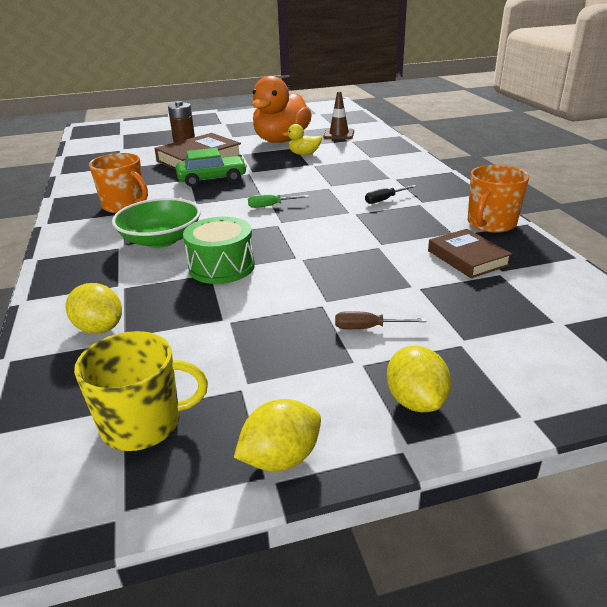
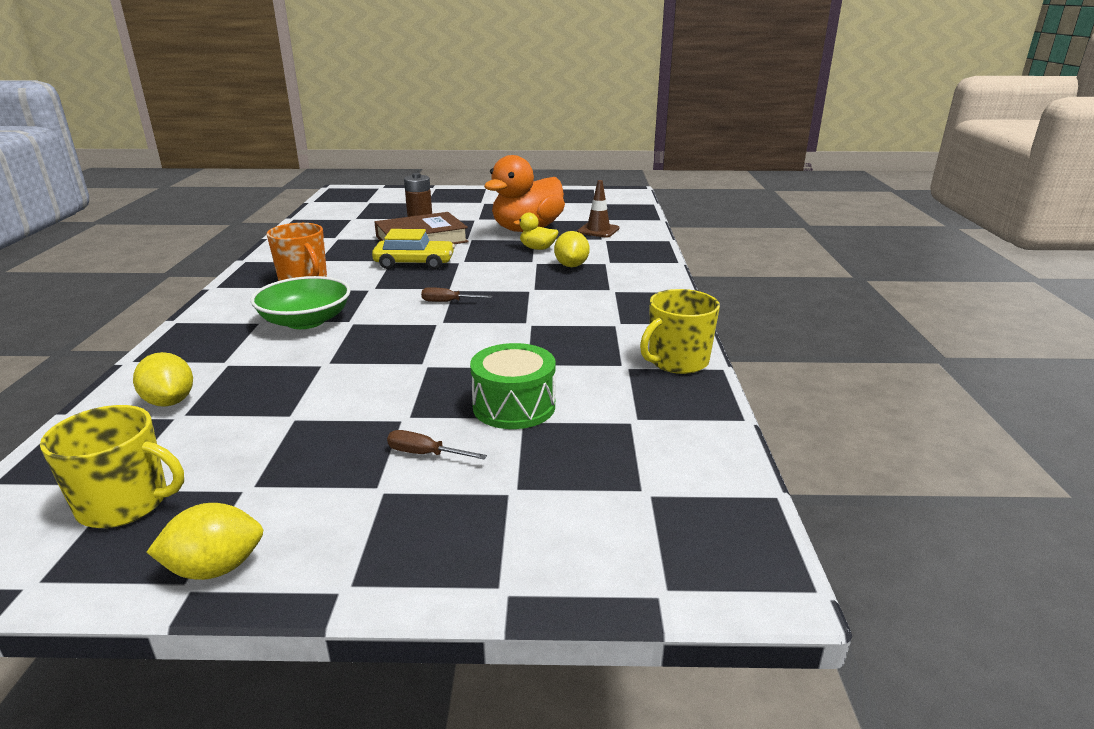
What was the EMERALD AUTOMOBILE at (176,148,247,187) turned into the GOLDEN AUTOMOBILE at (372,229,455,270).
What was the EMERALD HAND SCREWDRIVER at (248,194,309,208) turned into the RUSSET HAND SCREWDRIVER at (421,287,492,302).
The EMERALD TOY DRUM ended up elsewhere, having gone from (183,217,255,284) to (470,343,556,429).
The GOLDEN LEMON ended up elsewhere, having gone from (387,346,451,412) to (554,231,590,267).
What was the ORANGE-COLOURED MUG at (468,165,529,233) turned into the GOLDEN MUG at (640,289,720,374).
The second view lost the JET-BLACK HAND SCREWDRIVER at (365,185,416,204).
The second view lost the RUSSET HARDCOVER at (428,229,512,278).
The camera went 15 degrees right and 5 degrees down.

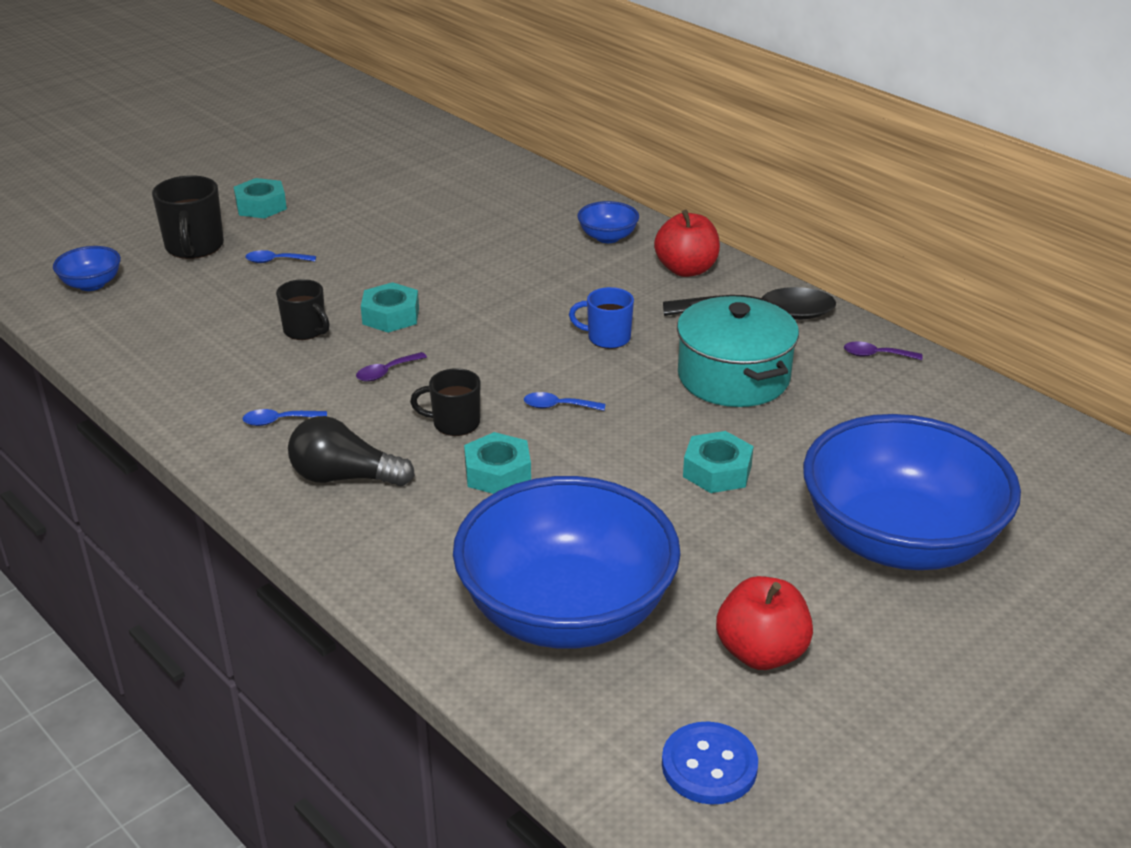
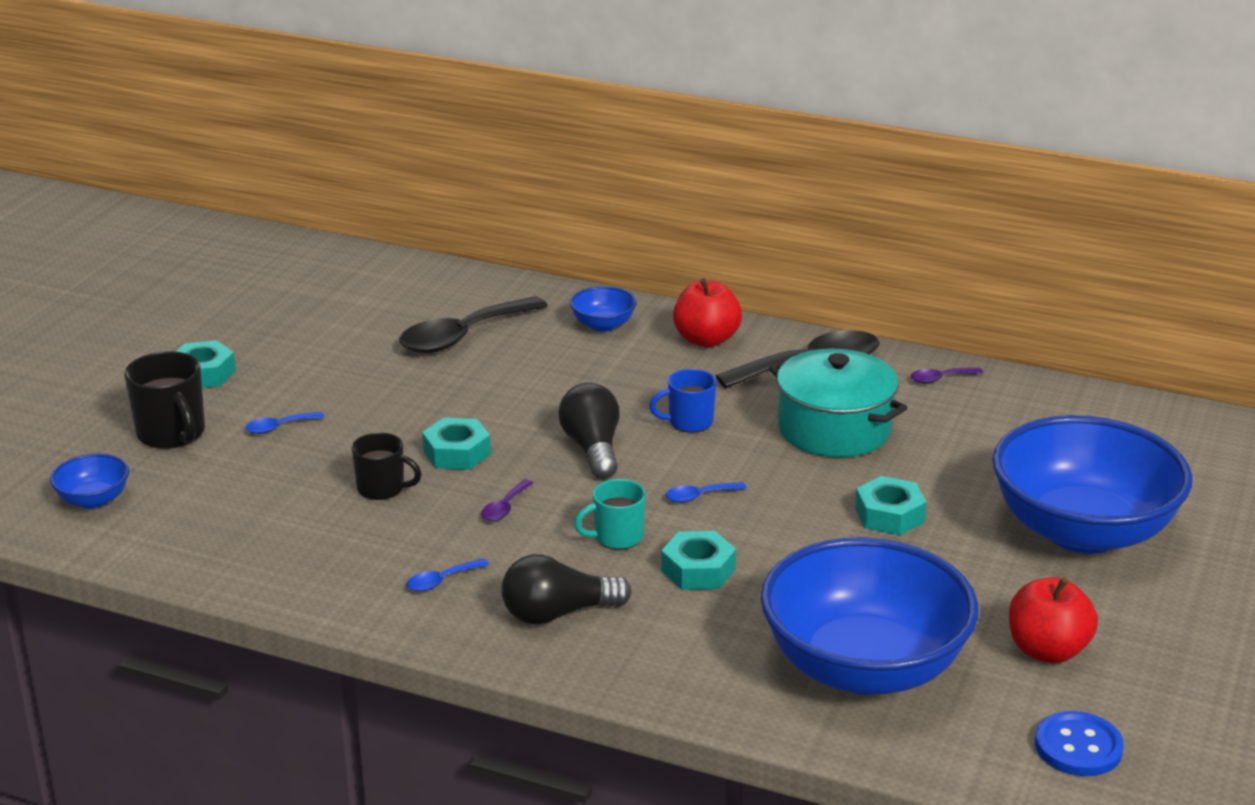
The second view gained the JET-BLACK TEASPOON at (399,296,548,353).
The second view gained the JET-BLACK LIGHTBULB at (558,383,620,479).
What was the JET-BLACK MUG at (410,368,480,436) turned into the AQUA MUG at (574,479,646,549).
The camera went 25 degrees left and 5 degrees down.

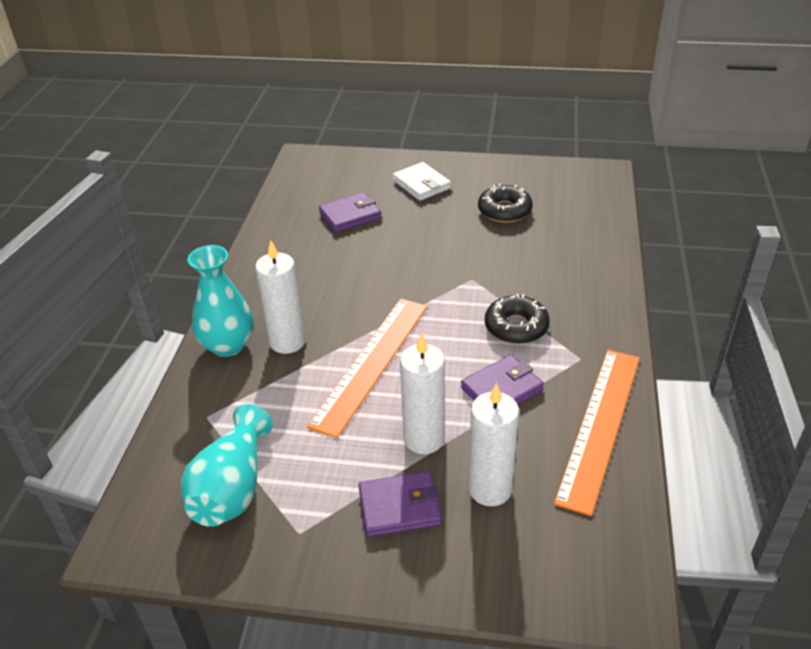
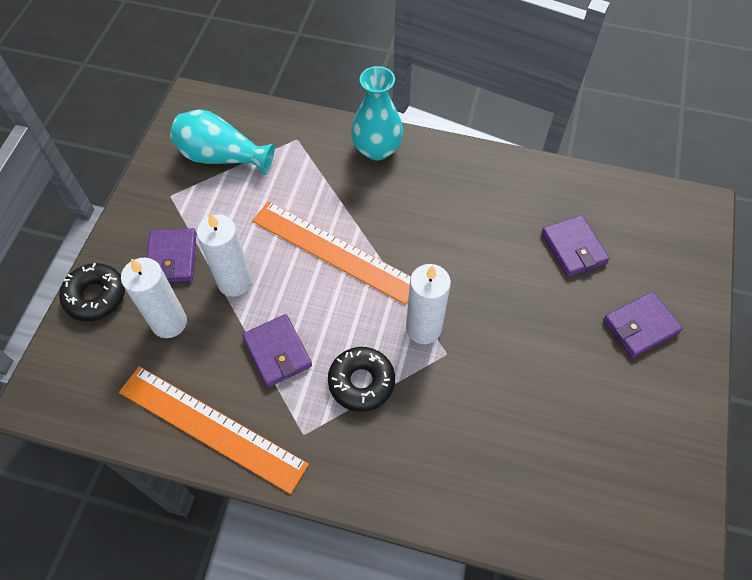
The JET-BLACK DONUT ended up elsewhere, having gone from (478,184,533,223) to (59,263,125,321).
The PURE WHITE WAX CANDLE ended up elsewhere, having gone from (255,240,306,354) to (406,264,451,344).
What was the PURE WHITE WALLET at (392,162,451,201) turned into the PURPLE WALLET at (603,292,683,358).
The camera went 95 degrees right and 20 degrees up.

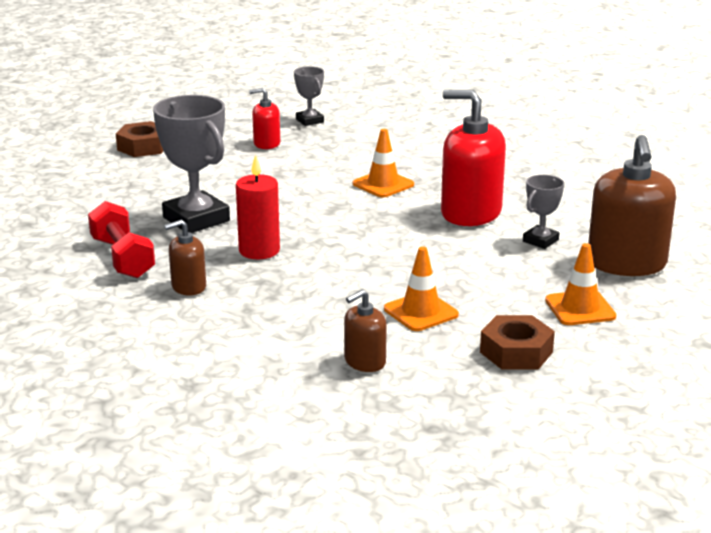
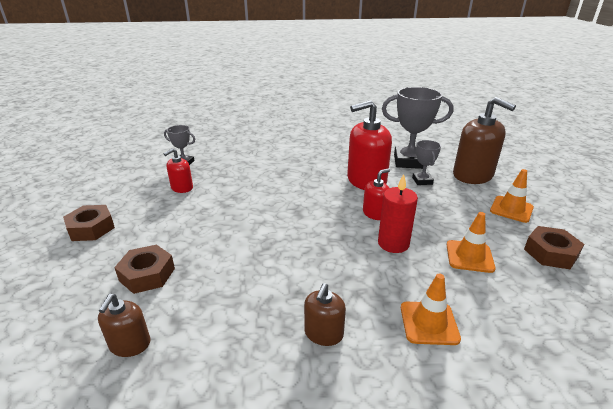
The RUSSET PUMP BOTTLE ended up elsewhere, having gone from (344,289,387,372) to (98,294,150,357).
The second view gained the RUSSET HEXAGON NUT at (114,244,175,294).
The second view gained the RED PUMP BOTTLE at (363,168,390,220).
The RED WAX CANDLE ended up elsewhere, having gone from (236,155,280,259) to (378,174,418,253).
The GRAY PRIZE CUP ended up elsewhere, having gone from (153,95,230,233) to (382,87,453,169).
The ORANGE-COLOURED ROAD CONE ended up elsewhere, having gone from (353,129,414,197) to (401,273,461,345).
The second view lost the RED DUMBBELL at (88,201,155,278).
The camera went 45 degrees left and 5 degrees up.

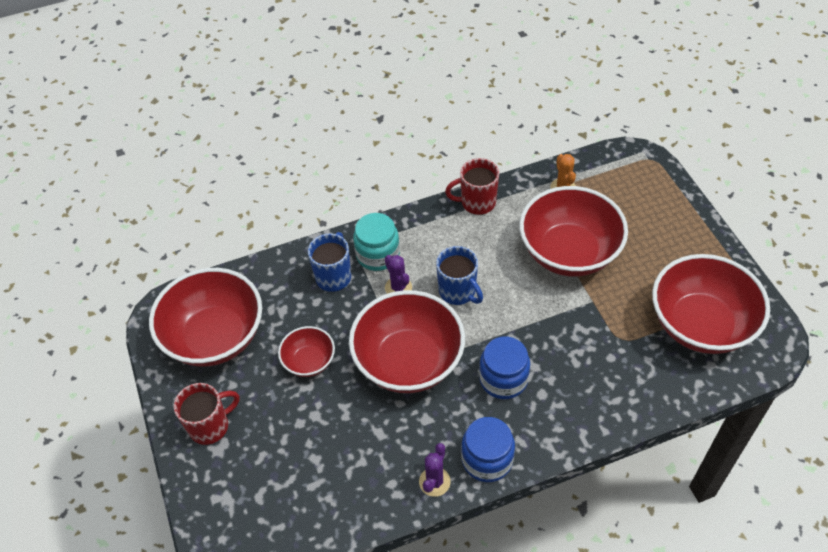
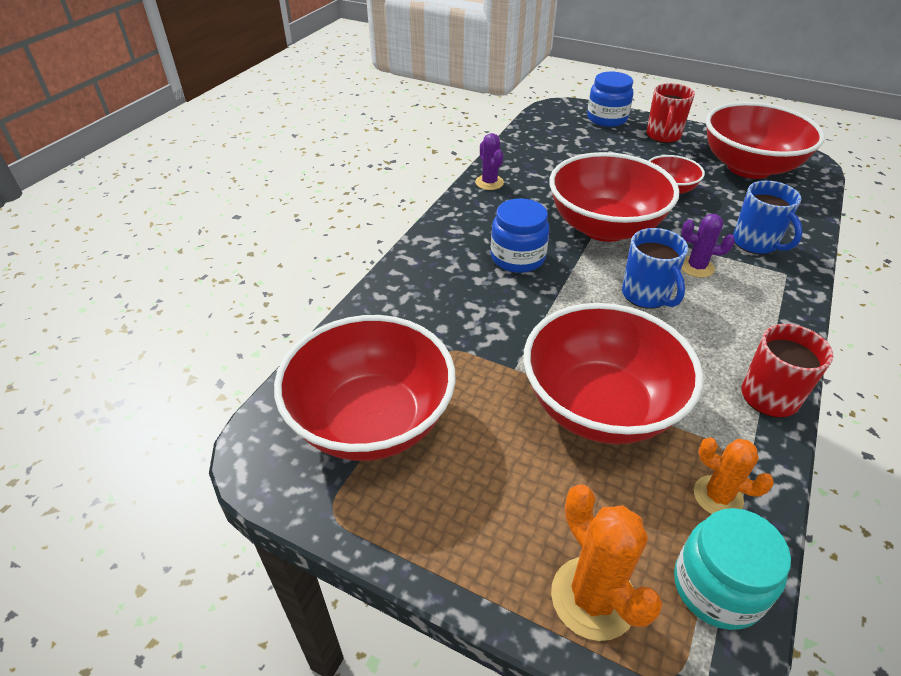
The second view gained the ORANGE-COLOURED PRICKLY PLANT at (551,484,662,641).
The ROYAL BLUE PRESERVE JAR ended up elsewhere, having gone from (461,417,515,482) to (587,72,633,127).
The ROYAL BLUE MUG at (436,246,483,305) ended up facing another way, 120 degrees counterclockwise from before.
The AQUA PRESERVE JAR ended up elsewhere, having gone from (353,213,400,271) to (674,508,791,630).
The camera went 135 degrees right and 10 degrees down.

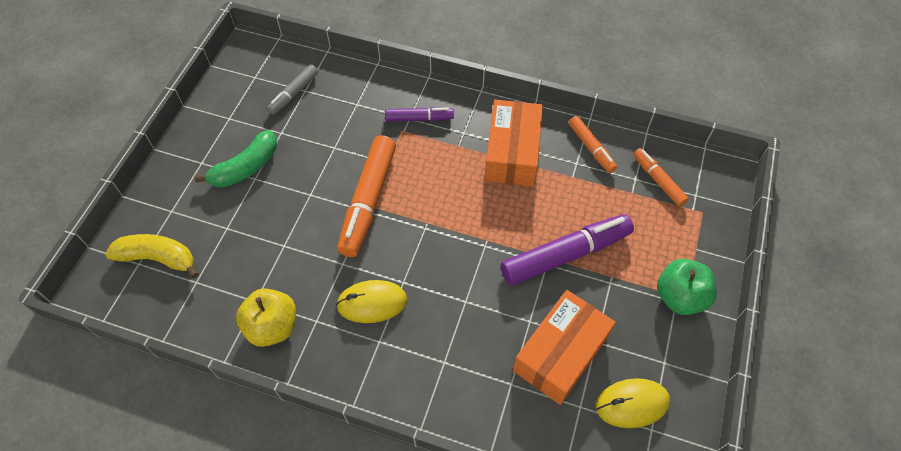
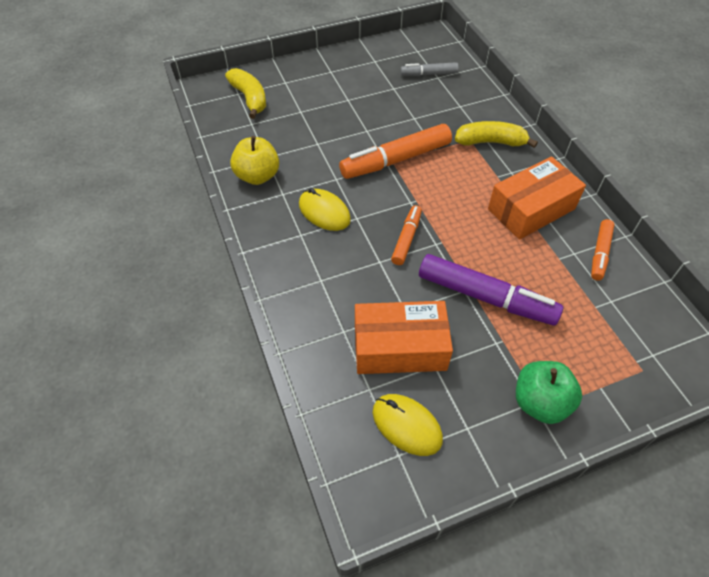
The ORANGE-COLOURED MARKER ended up elsewhere, having gone from (633,148,689,207) to (391,205,422,265).
Where the PURPLE MARKER stood at (385,107,454,122), the GOLDEN TOY BANANA came to stand at (455,121,538,148).
The second view lost the EMERALD TOY BANANA at (195,130,277,187).
The camera went 50 degrees right and 5 degrees down.

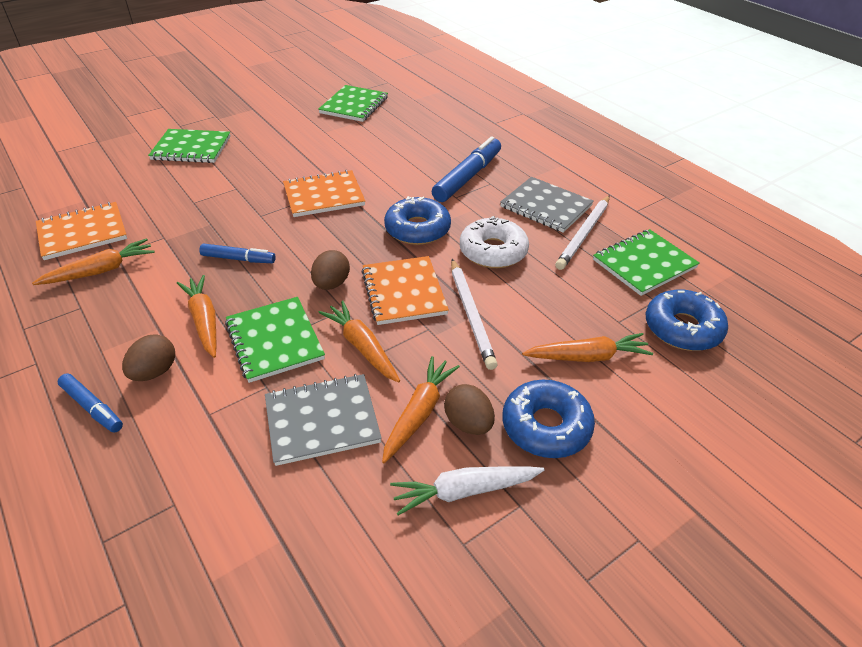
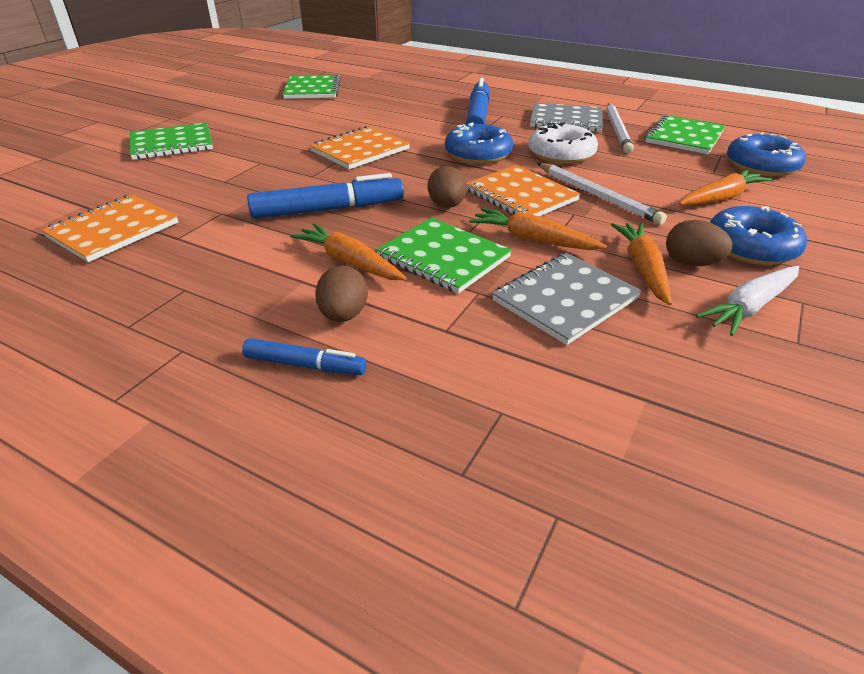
The size of the ROYAL BLUE MARKER at (199,244,276,263) changed by a factor of 1.74.
The second view lost the ORANGE-COLOURED ROOT VEGETABLE at (32,238,155,285).
The camera went 25 degrees left and 5 degrees down.

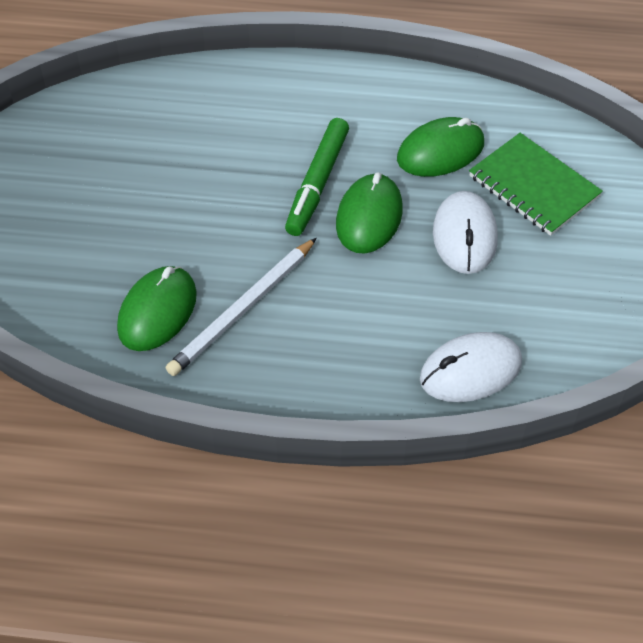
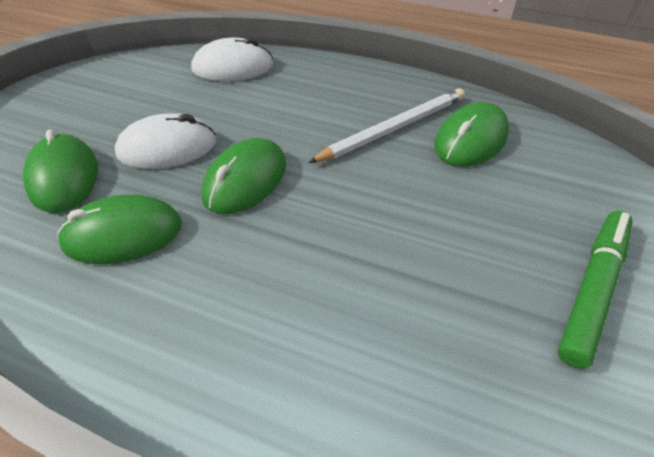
Where the EMERALD NOTEBOOK stood at (469,133,603,236), the EMERALD MOUSE came to stand at (23,129,98,213).
The PURE WHITE MOUSE at (433,191,498,274) ended up facing another way, 60 degrees clockwise from before.
The EMERALD MARKER ended up elsewhere, having gone from (285,118,349,236) to (558,210,633,369).
The camera went 165 degrees left and 5 degrees down.

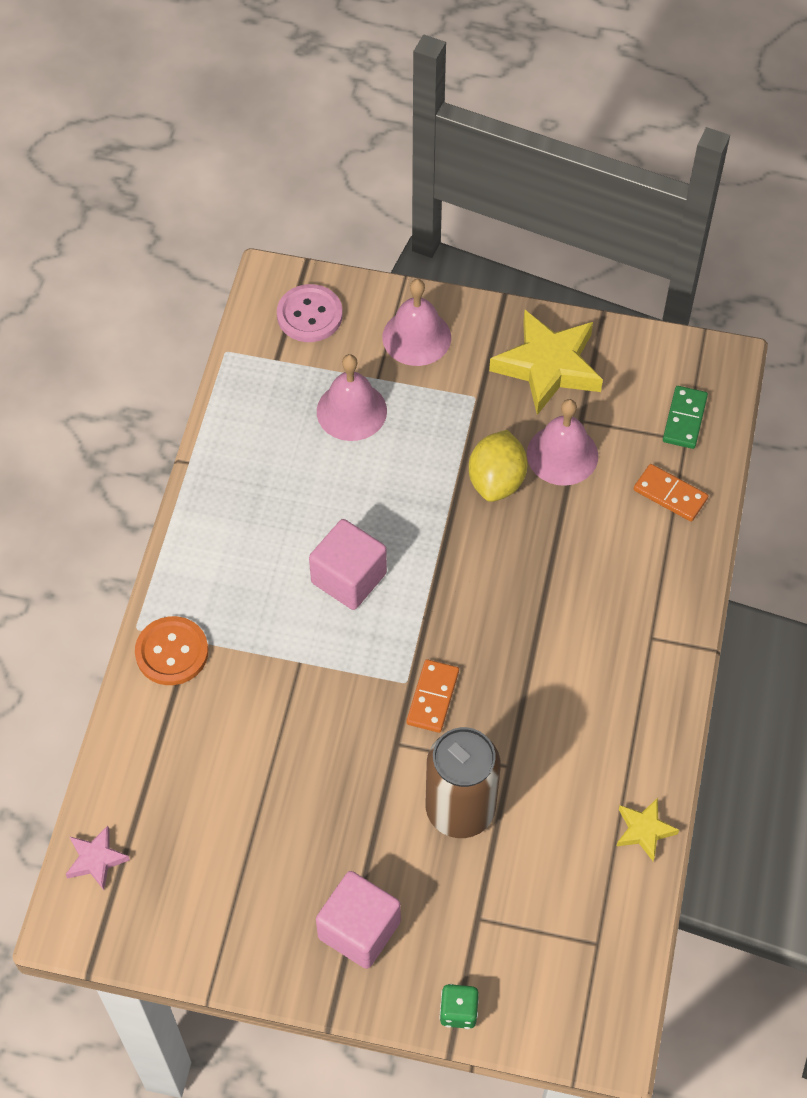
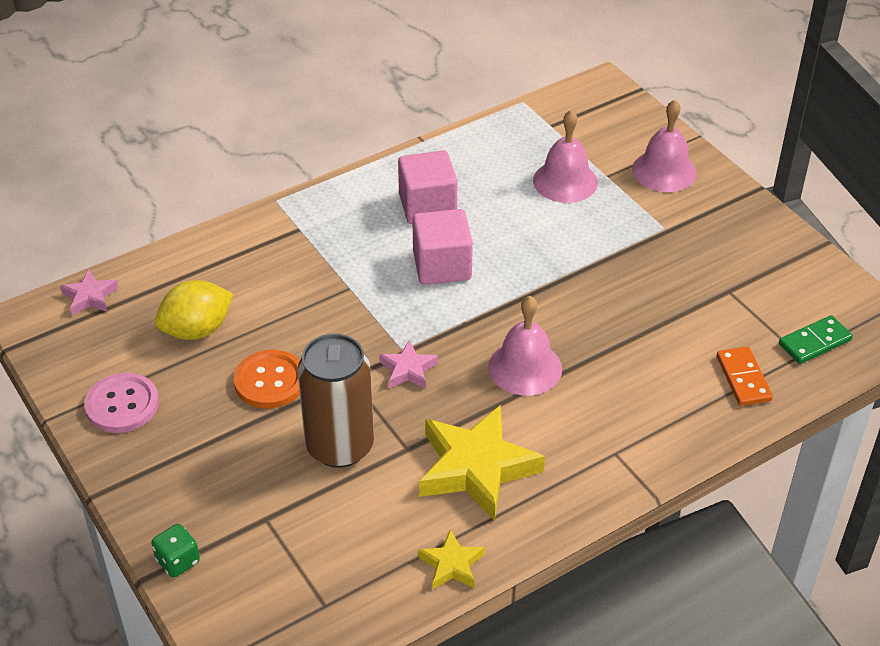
The ROSY BUTTON ended up elsewhere, having gone from (277,284,343,342) to (84,373,159,433).
The GOLDEN LEMON ended up elsewhere, having gone from (469,430,528,502) to (155,280,233,340).
The ORANGE-COLOURED BUTTON ended up elsewhere, having gone from (135,616,208,685) to (234,350,300,409).
Where the ORANGE-COLOURED DOMINO stood at (407,659,459,733), the ROSY STAR came to stand at (379,340,438,389).
The ROSY SOLID CUBE ended up elsewhere, having gone from (316,871,401,969) to (398,151,457,224).
The GOLDEN STAR ended up elsewhere, having gone from (489,310,603,415) to (419,405,545,521).
The ROSY SCHOOL BELL ended up elsewhere, having gone from (527,399,598,486) to (488,296,562,396).
The camera went 45 degrees right and 15 degrees down.

